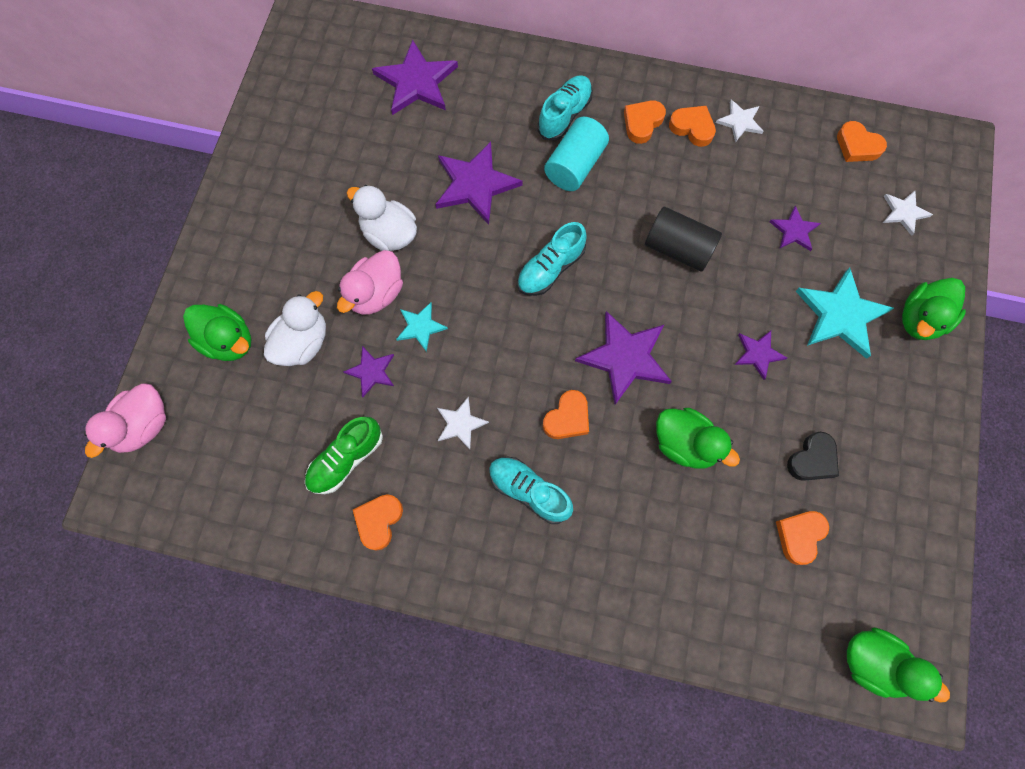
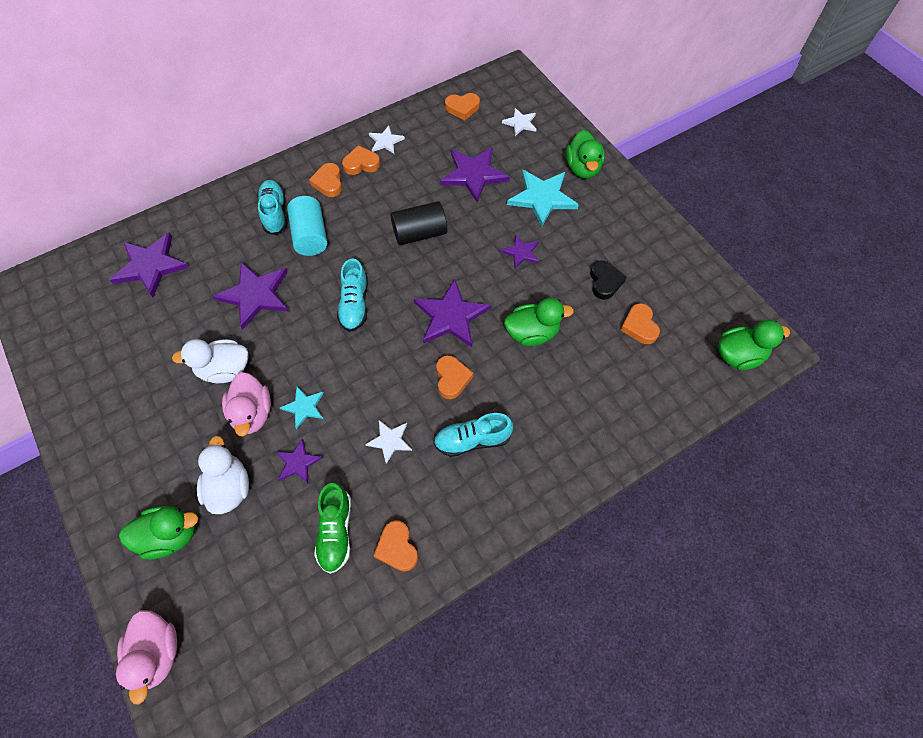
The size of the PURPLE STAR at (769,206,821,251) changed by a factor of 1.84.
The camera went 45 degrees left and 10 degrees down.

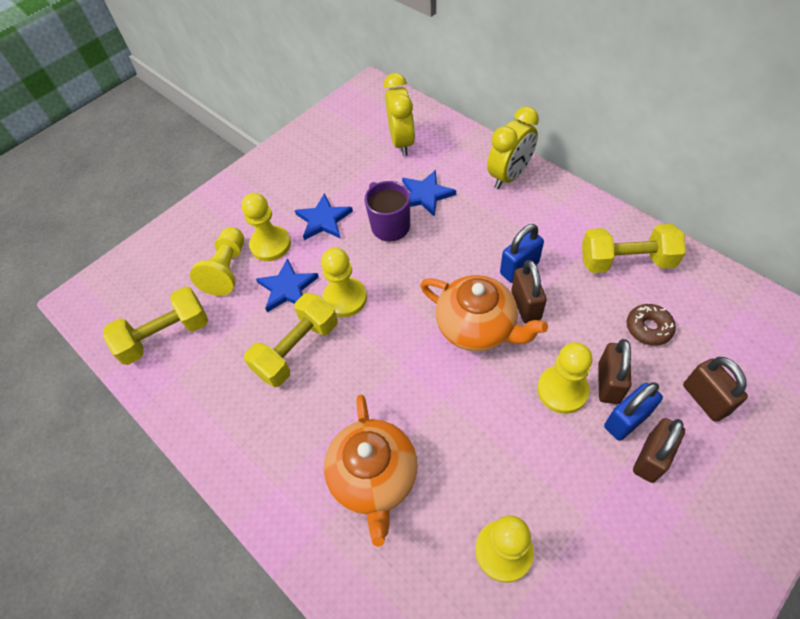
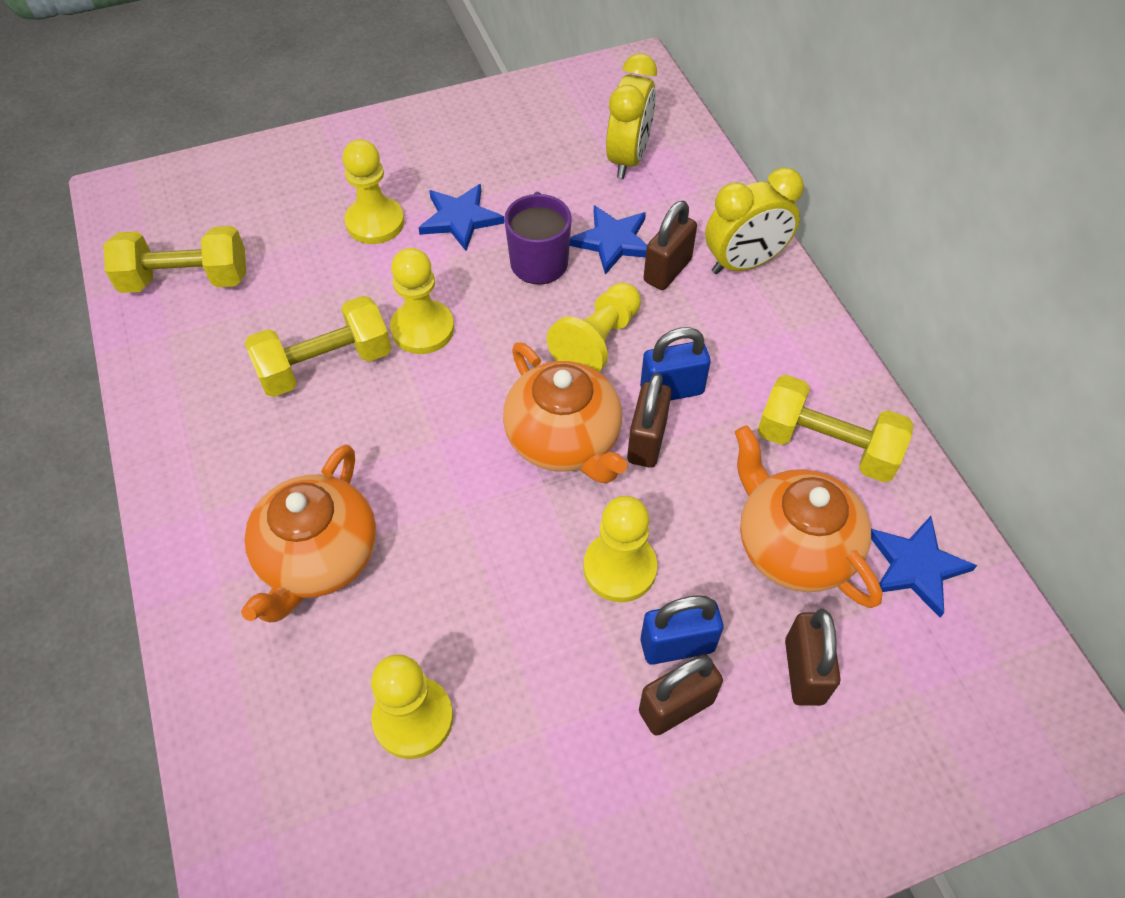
The GOLDEN PAWN ended up elsewhere, having gone from (190,227,244,296) to (547,283,641,372).
The RUSSET LOCK ended up elsewhere, having gone from (598,339,632,404) to (644,201,697,290).
Where the RUSSET DONUT stood at (627,304,676,346), the ORANGE-COLOURED TEA POT came to stand at (735,425,882,608).
The ROYAL BLUE STAR ended up elsewhere, having gone from (256,258,319,312) to (871,516,977,618).
The camera went 20 degrees right and 0 degrees up.

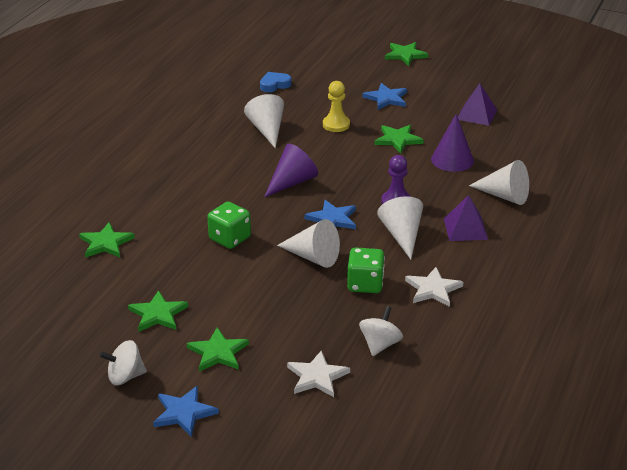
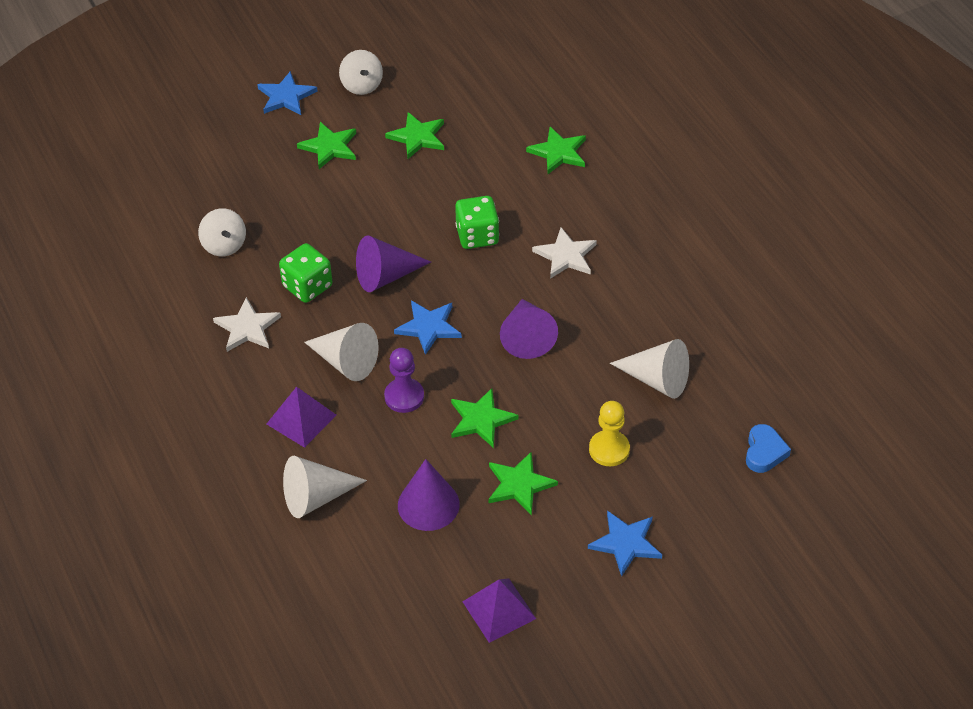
The PURE WHITE SPINNING TOP at (99,340,147,385) ended up facing another way, 135 degrees clockwise from before.
What was the PURE WHITE CONE SHAPE at (277,219,340,268) turned into the PURPLE CONE SHAPE at (356,235,431,292).
The EMERALD STAR ended up elsewhere, having gone from (385,42,428,66) to (451,388,518,448).
The PURE WHITE STAR ended up elsewhere, having gone from (287,350,350,397) to (532,227,597,279).
The camera went 130 degrees right and 15 degrees up.

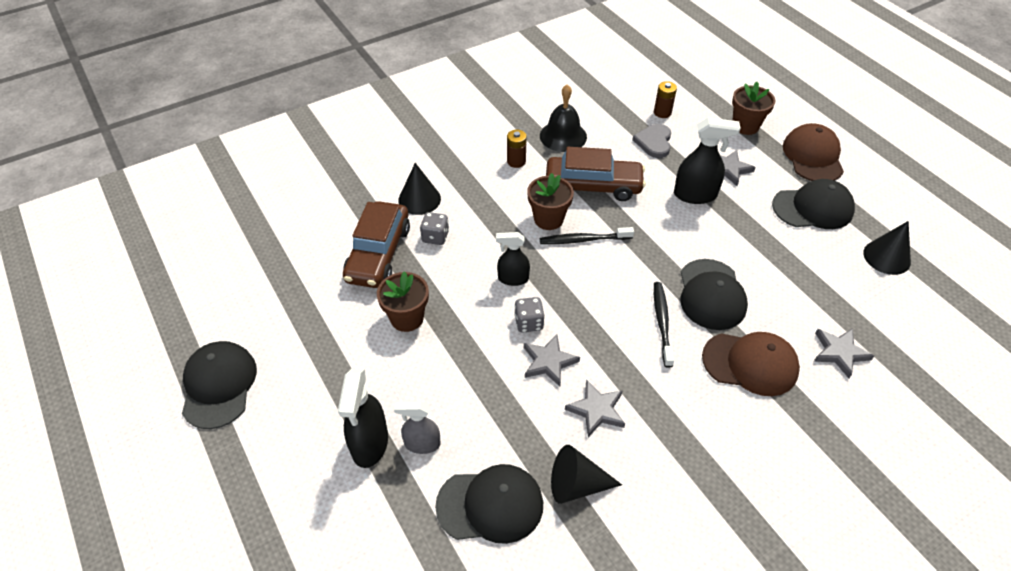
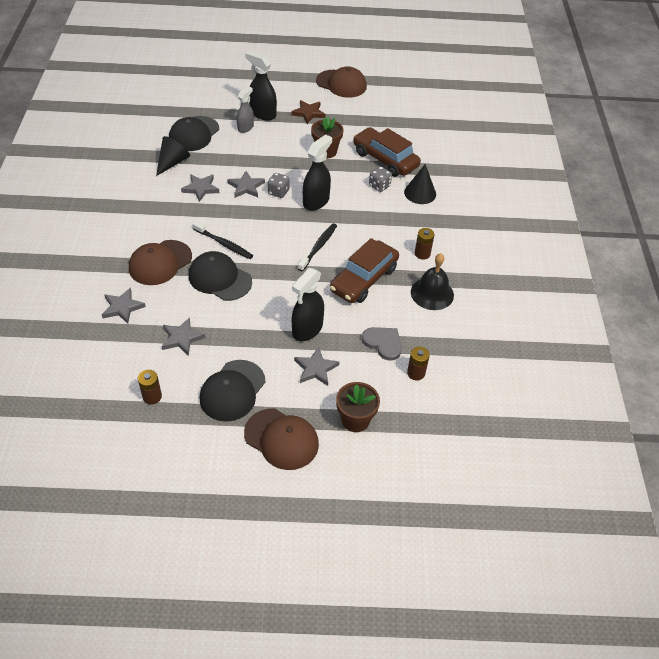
Where the JET-BLACK CONE SHAPE stood at (863,221,911,275), the RUSSET POWER CELL came to stand at (138,370,162,404).
The second view gained the GRAY STAR at (161,317,206,356).
The second view gained the RUSSET STAR at (291,100,326,124).
The size of the JET-BLACK SPRAYER at (496,232,530,286) changed by a factor of 1.54.
What was the JET-BLACK CAP at (182,341,257,429) turned into the RUSSET CAP at (316,66,367,98).
The second view lost the RUSSET FLOWER POT at (527,173,574,230).
The camera went 120 degrees right and 0 degrees up.

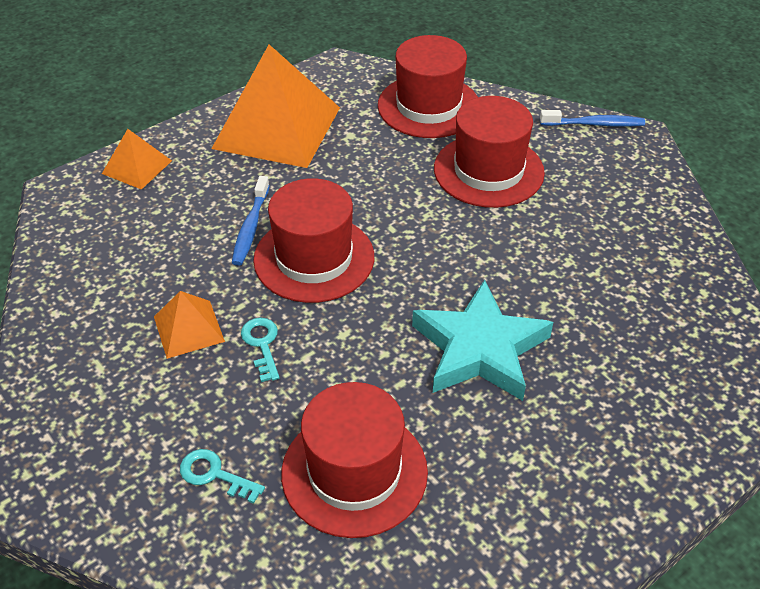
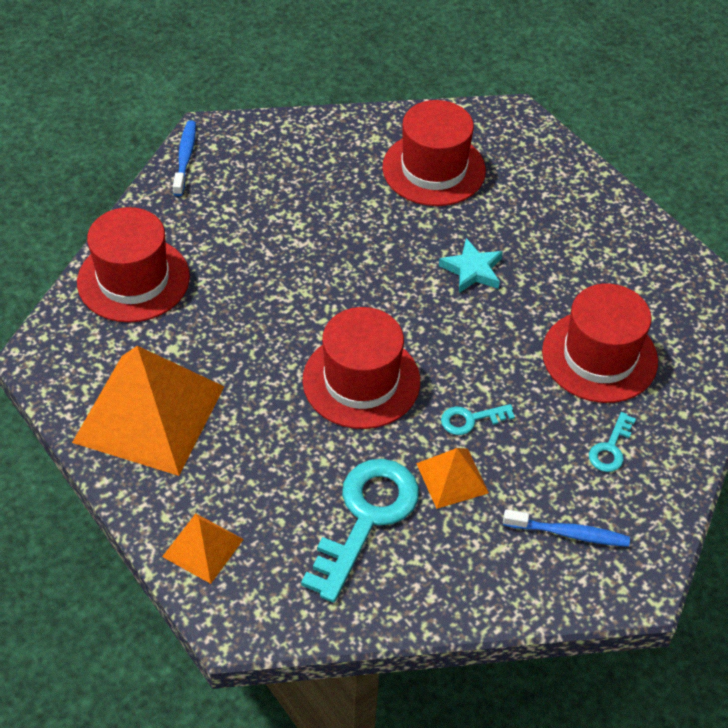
The second view gained the AQUA KEY at (301,459,419,602).
The RED TALL HAT ended up elsewhere, having gone from (434,96,545,208) to (382,100,486,206).
The size of the AQUA STAR at (412,280,553,401) changed by a factor of 0.55.
The ROYAL BLUE DENTAL BRUSH ended up elsewhere, having gone from (232,176,270,266) to (503,509,630,547).
The camera went 90 degrees left and 5 degrees up.

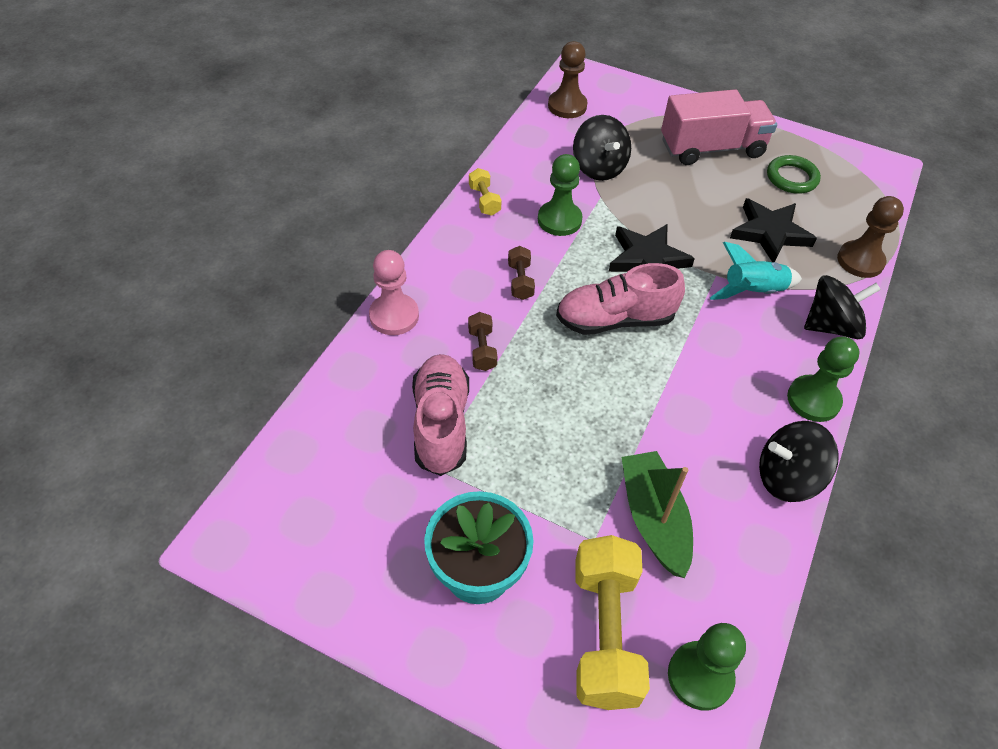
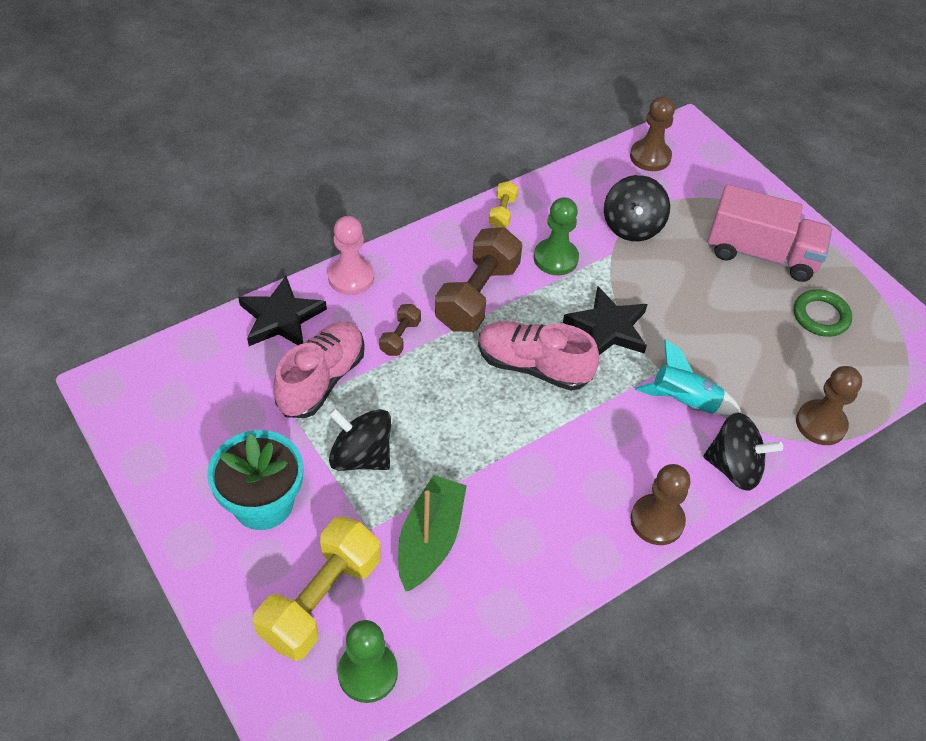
The JET-BLACK STAR ended up elsewhere, having gone from (730,198,817,262) to (238,276,327,346).
The JET-BLACK SPINNING TOP ended up elsewhere, having gone from (759,421,839,502) to (329,408,391,471).
The size of the RUSSET DUMBBELL at (508,246,535,300) changed by a factor of 2.11.
What was the EMERALD PAWN at (787,337,860,422) turned into the RUSSET PAWN at (630,464,690,545).
The camera went 30 degrees right and 0 degrees up.

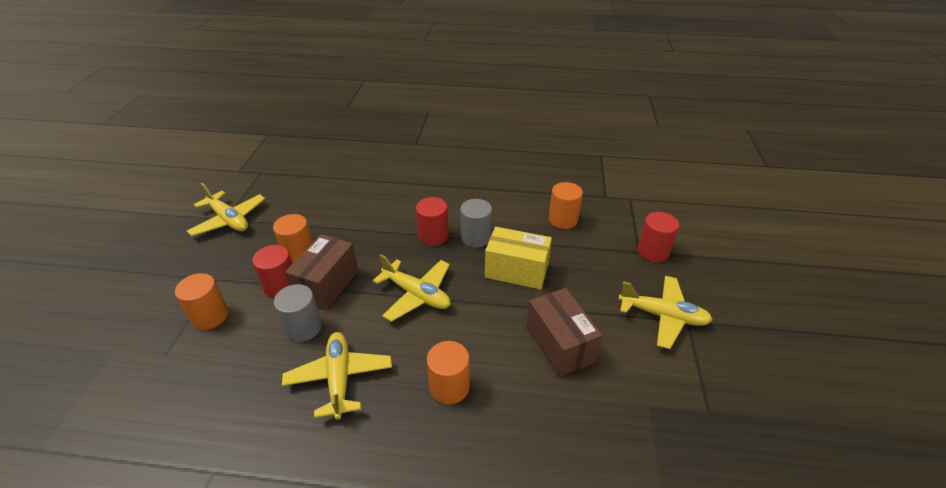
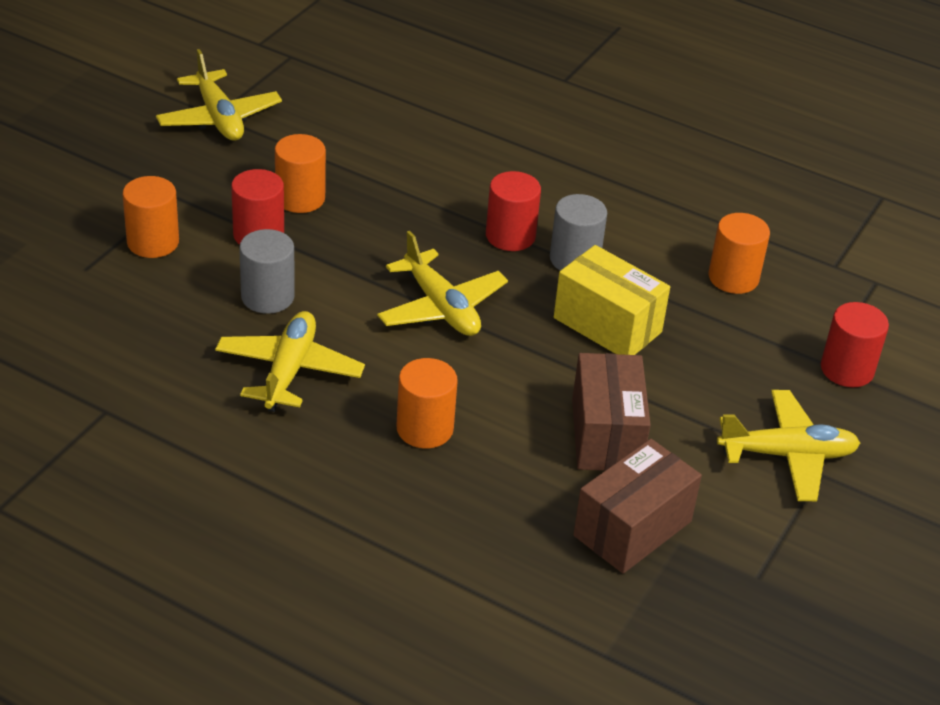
The RUSSET BOX ended up elsewhere, having gone from (285,234,358,310) to (573,439,702,574).
The GOLDEN PLANE at (618,276,712,349) ended up facing another way, 45 degrees counterclockwise from before.
The camera went 20 degrees right and 0 degrees up.

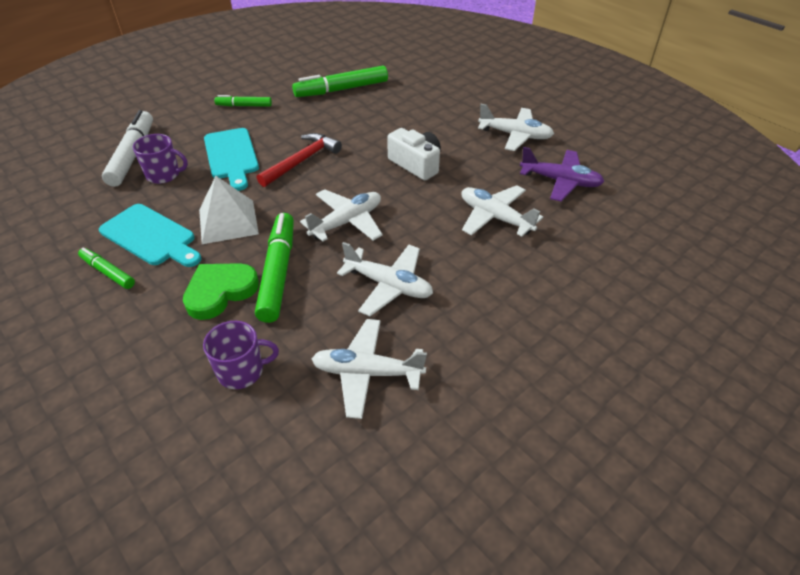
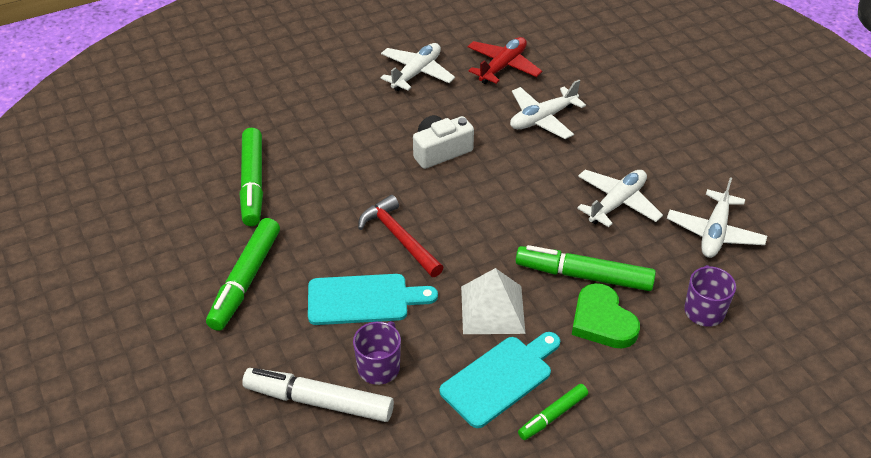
The size of the EMERALD MARKER at (214,95,272,107) changed by a factor of 1.78.
What was the PURPLE PLANE at (520,147,604,202) turned into the RED PLANE at (467,37,542,84).
The second view lost the PURE WHITE PLANE at (300,189,383,242).
The camera went 75 degrees left and 0 degrees up.

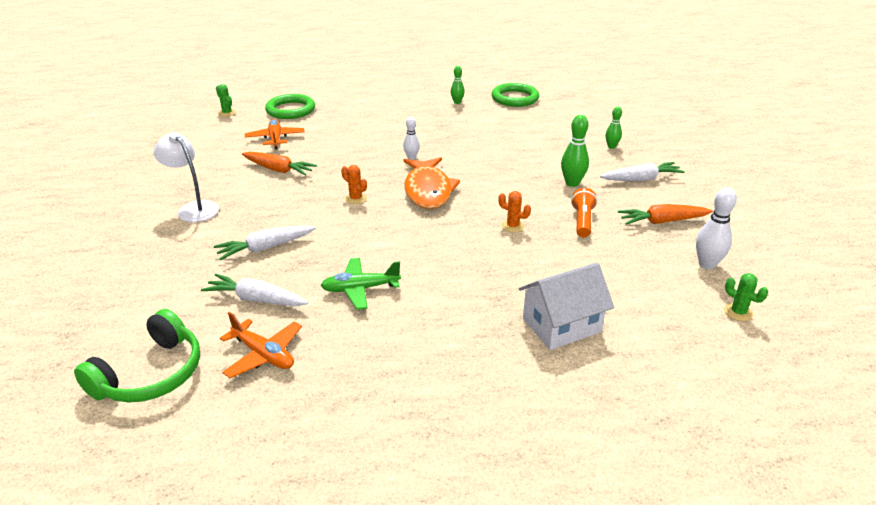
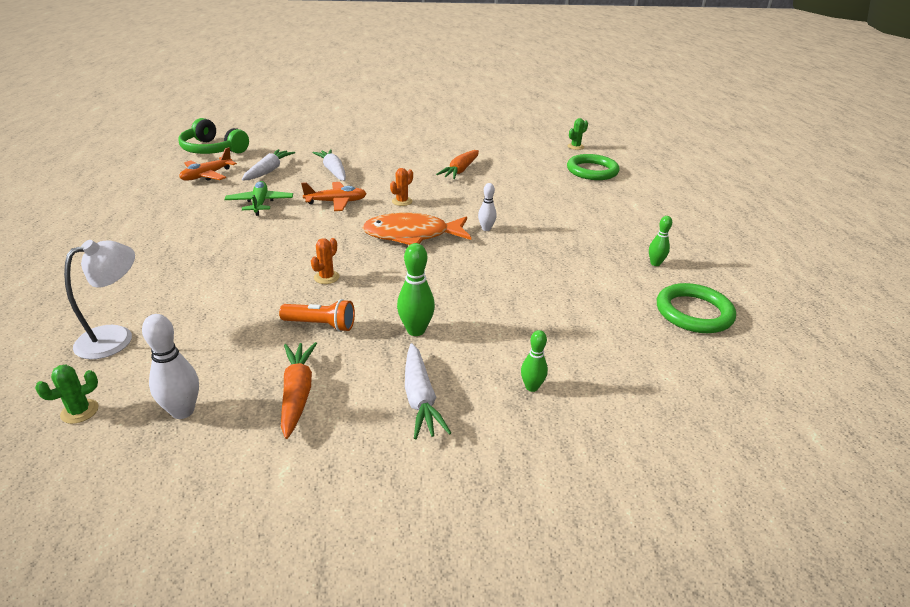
The PURE WHITE DESK LAMP ended up elsewhere, having gone from (154,132,219,222) to (64,240,135,359).
The ORANGE-COLOURED PLANE ended up elsewhere, having gone from (245,119,304,149) to (301,182,367,211).
The second view lost the PURE WHITE COTTAGE at (519,263,614,350).
The camera went 90 degrees right and 0 degrees up.

